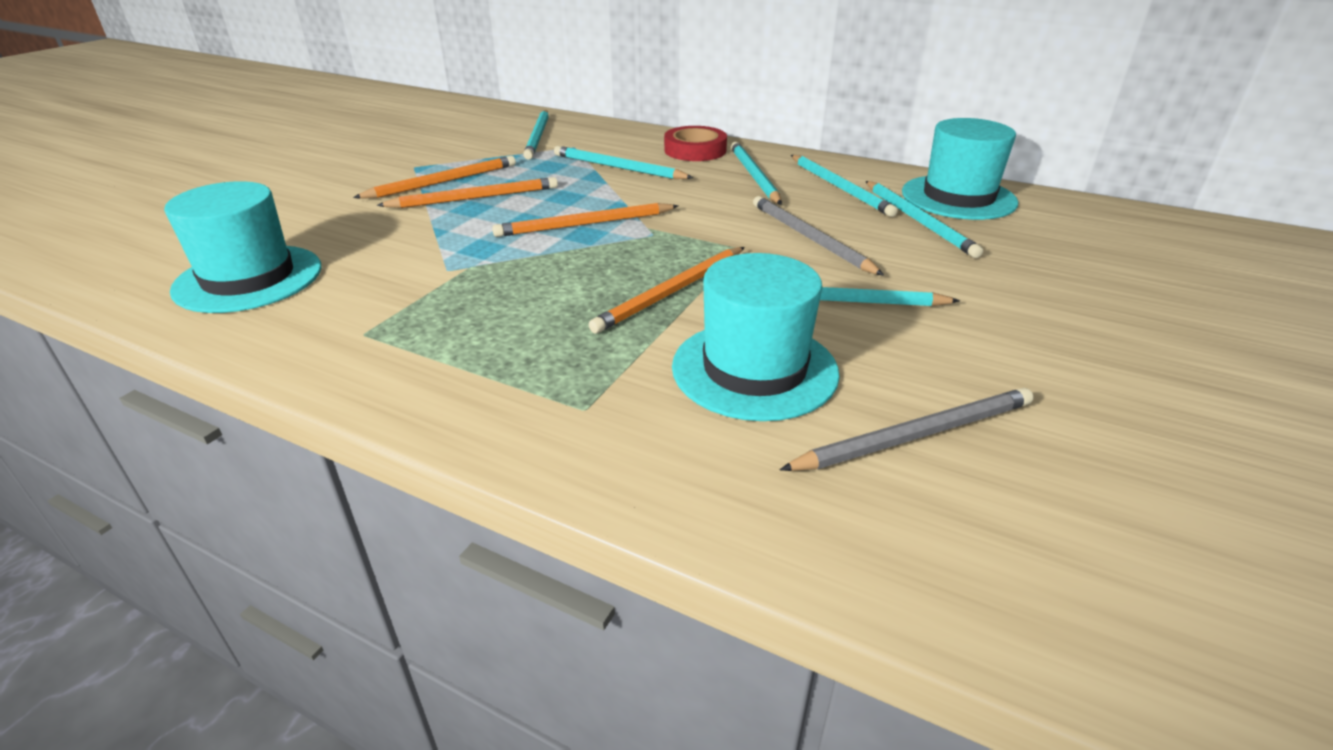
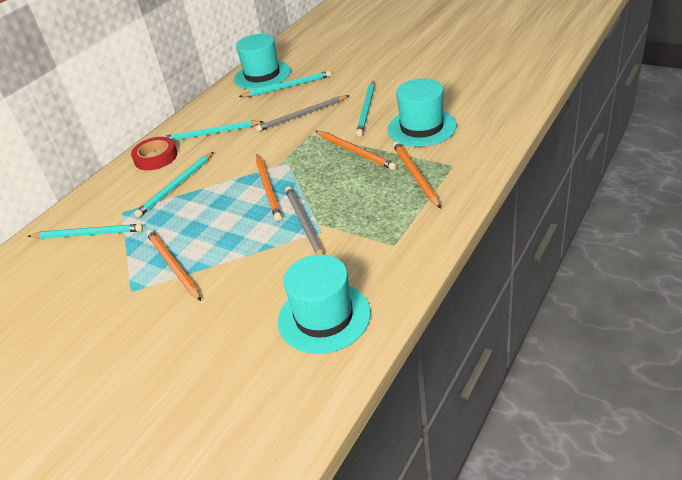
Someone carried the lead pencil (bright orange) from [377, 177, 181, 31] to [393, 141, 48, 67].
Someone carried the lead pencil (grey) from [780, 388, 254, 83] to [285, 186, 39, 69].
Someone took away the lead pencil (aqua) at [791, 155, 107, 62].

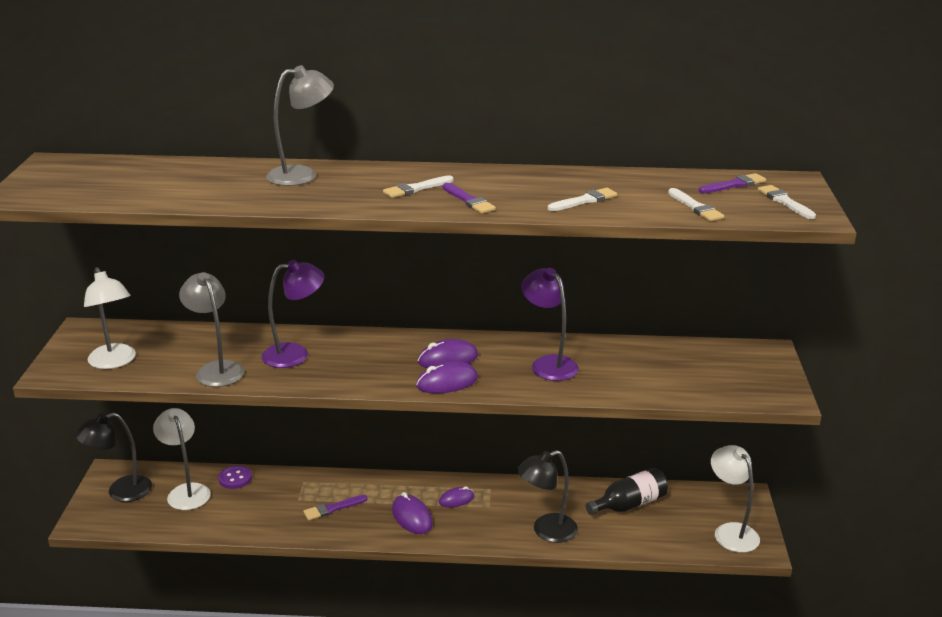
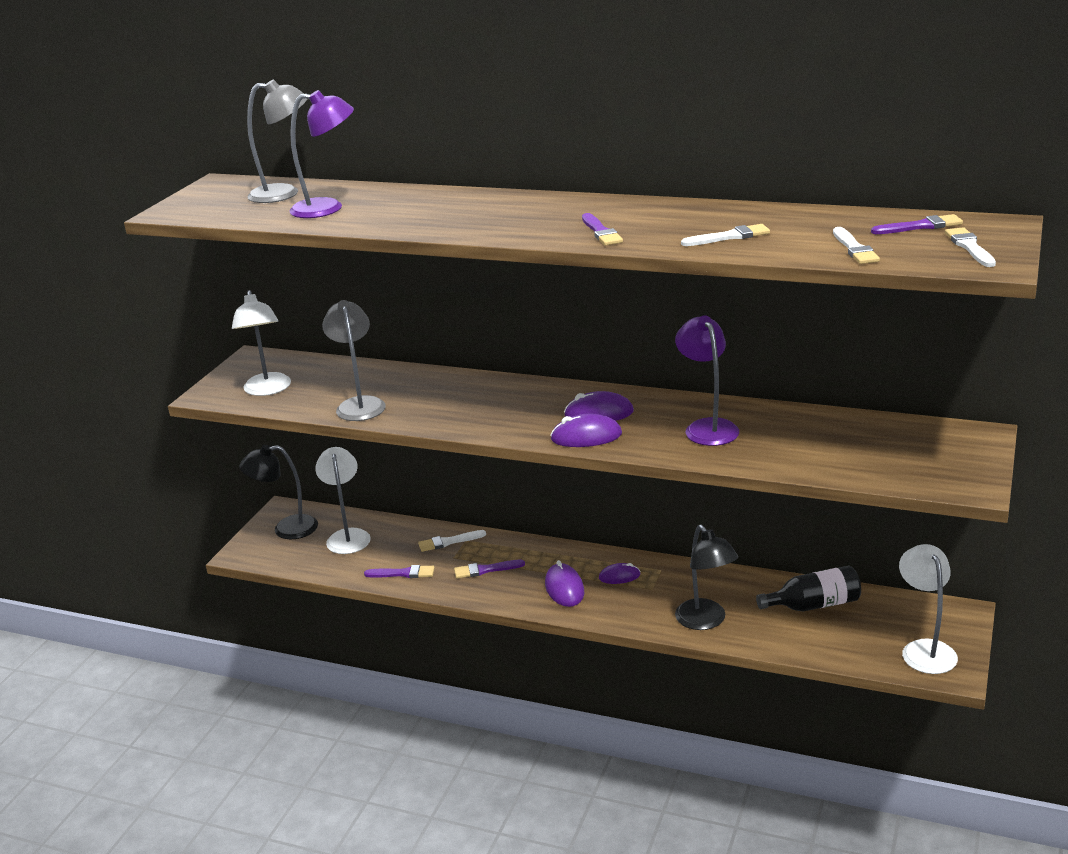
Someone took away the shirt button (violet) at [218, 465, 34, 24].
Someone carried the lamp (violet) from [261, 260, 64, 108] to [290, 90, 64, 128].
Someone carried the lamp (grey) from [266, 65, 68, 121] to [247, 79, 60, 124].
Someone carried the brush (pure white) from [383, 175, 70, 23] to [418, 530, 68, 22].
Someone rotated the lamp (black) at [517, 450, 61, 93] by 105 degrees counterclockwise.
Someone put down the brush (violet) at [364, 565, 71, 13].

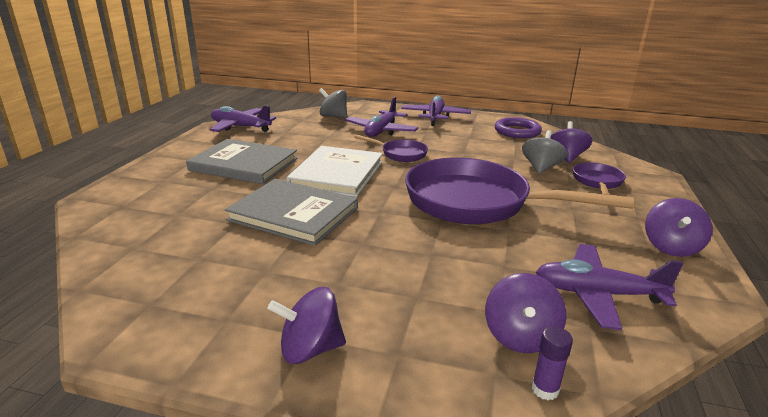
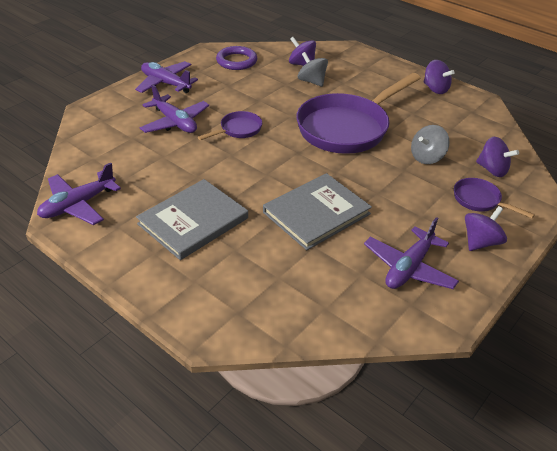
Someone rotated the whirligig (violet) at [268, 287, 78, 77] by 150 degrees counterclockwise.
Someone took away the hardcover (pure white) at [287, 146, 96, 51].
Someone carried the whirligig (grey) from [319, 88, 28, 30] to [411, 125, 39, 39].
Someone took away the glue stick (violet) at [532, 326, 41, 74].
Someone carried the plane (violet) from [536, 244, 148, 86] to [364, 217, 95, 72].
Someone carried the frying pan (violet) from [573, 162, 53, 33] to [454, 178, 81, 40].

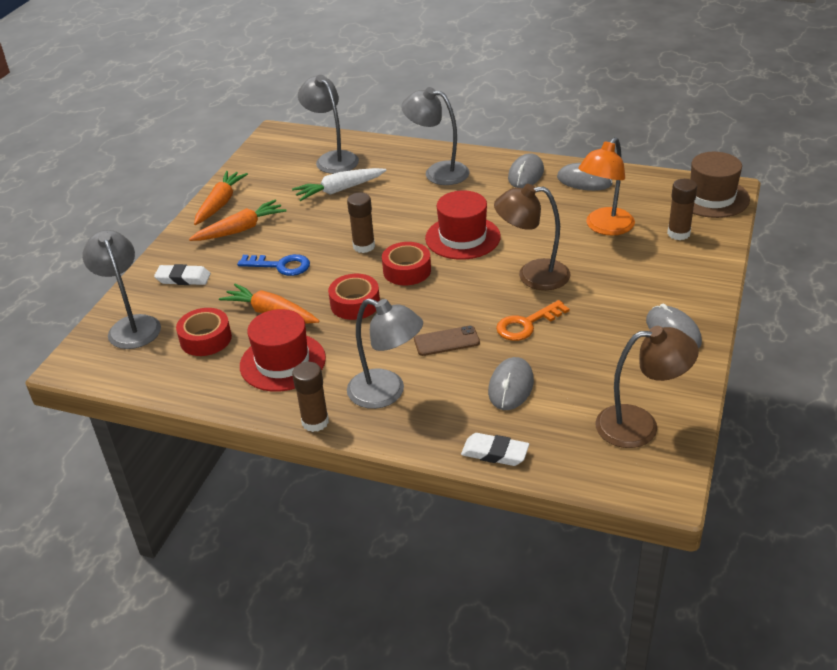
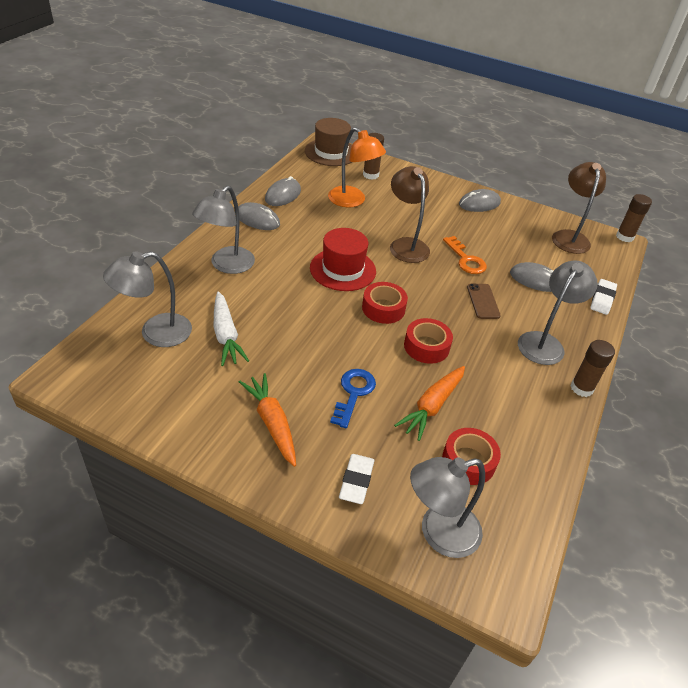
Someone took away the toy carrot (bright orange) at [194, 171, 54, 54].
Someone took away the top hat (crimson) at [240, 309, 86, 83].
Someone carried the glue stick (dark brown) from [347, 193, 28, 60] to [616, 194, 36, 48].
Someone rotated the lamp (dark brown) at [494, 184, 76, 106] by 150 degrees clockwise.

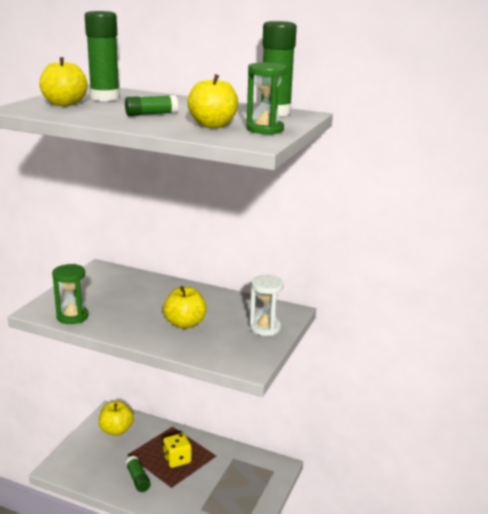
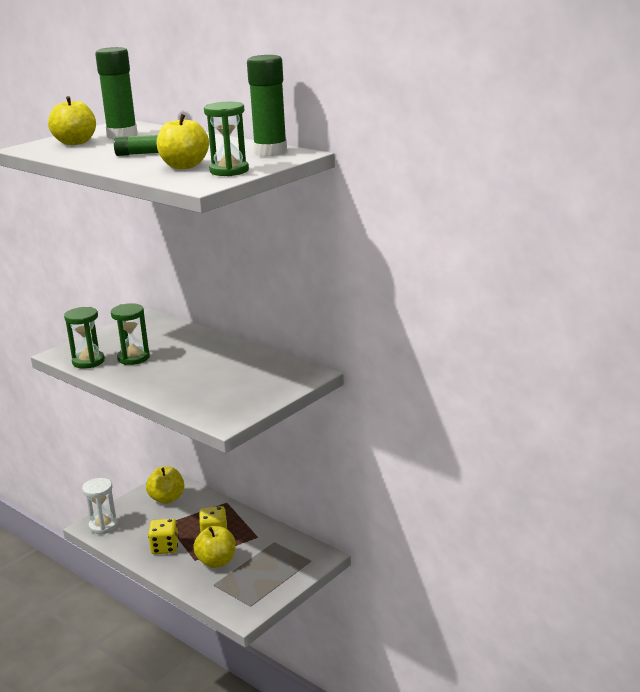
Someone swapped the glue stick (green) at [125, 456, 26, 36] for the dice (golden) at [148, 519, 31, 35].
Someone carried the toy apple (golden) from [163, 286, 44, 43] to [193, 526, 43, 42].
Someone carried the sand timer (pure white) from [249, 275, 35, 61] to [82, 478, 36, 56].
Someone put down the sand timer (green) at [111, 303, 39, 62].

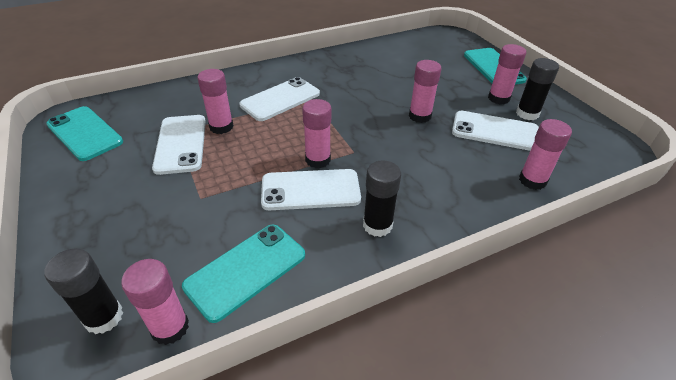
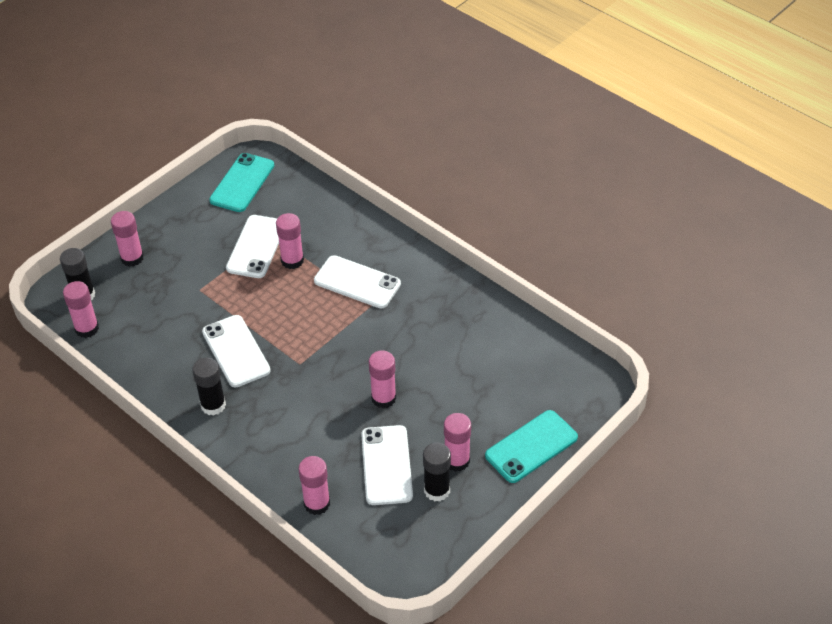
Someone rotated the smartphone (pure white) at [152, 115, 54, 60] by 45 degrees counterclockwise.
Someone took away the smartphone (aqua) at [182, 225, 123, 98].
Someone carried the glue stick (rose-pink) from [302, 99, 29, 69] to [111, 211, 33, 56].

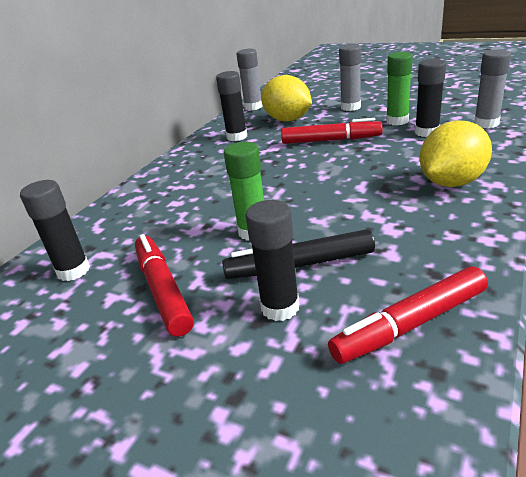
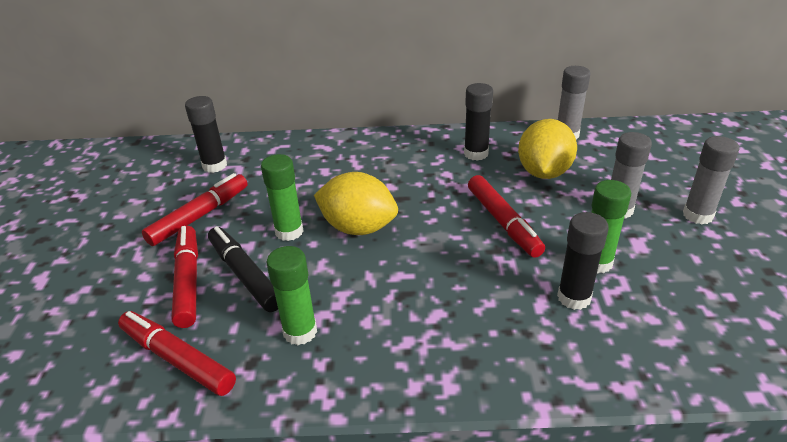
Someone swapped the glue stick (black) at [245, 200, 54, 121] for the marker (crimson) at [172, 226, 26, 102].
Someone carried the lemon (golden) from [419, 120, 73, 67] to [314, 172, 84, 63].
Someone carried the glue stick (grey) from [474, 50, 37, 78] to [683, 136, 56, 88].
Someone put down the glue stick (green) at [267, 246, 50, 99].

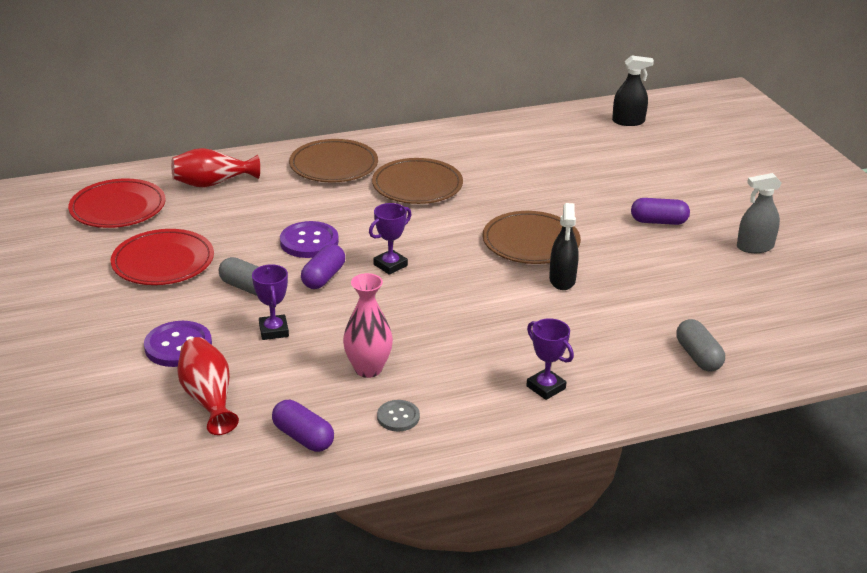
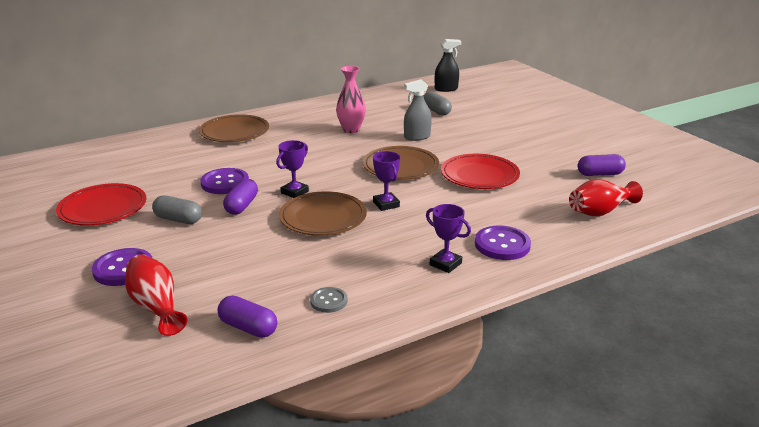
Someone carried the plate (crimson) from [68, 179, 98, 49] to [441, 154, 79, 35].
Someone carried the flower vase (crimson) from [171, 148, 89, 40] to [569, 179, 74, 37].
Someone carried the prize cup (violet) from [252, 264, 37, 76] to [373, 151, 27, 60].
Someone carried the flower vase (rose-pink) from [343, 273, 50, 105] to [336, 66, 30, 67].
Someone carried the plate (dark brown) from [372, 158, 91, 46] to [279, 192, 88, 44].
Someone took away the spray bottle (black) at [549, 203, 30, 87].
Someone carried the capsule (violet) from [631, 198, 59, 27] to [578, 154, 48, 22].
Someone carried the capsule (grey) from [676, 319, 49, 53] to [423, 91, 29, 25].
Someone carried the spray bottle (grey) from [737, 173, 45, 80] to [404, 79, 28, 62].
Someone put down the shirt button (violet) at [475, 226, 56, 34].

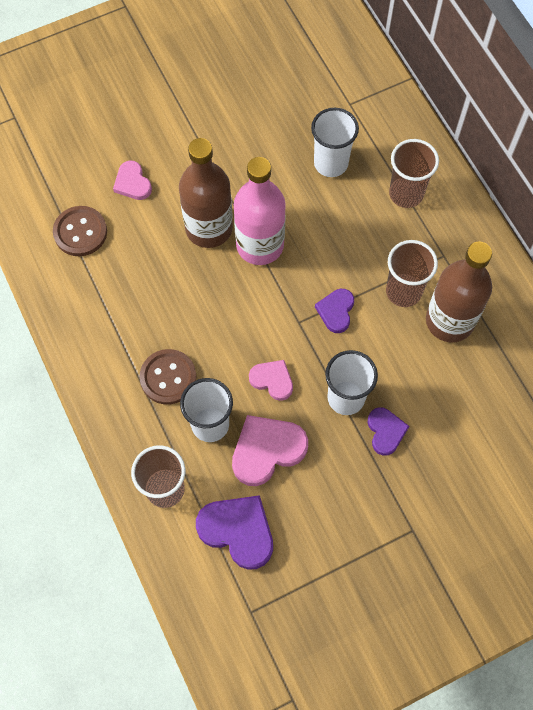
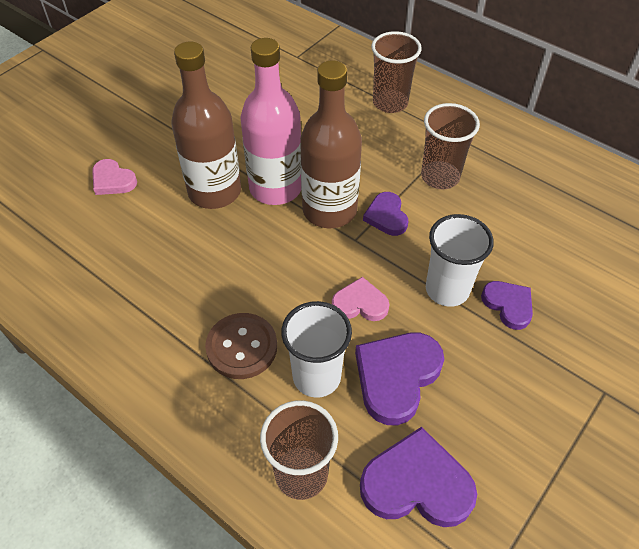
Someone took away the shirt button (dark brown) at [53, 206, 54, 50].
Someone repainted the heart shape (rose-pink) at [232, 415, 76, 71], which became the heart shape (violet) at [355, 333, 89, 92].
Someone took away the cup (pure white) at [311, 108, 48, 69].
Someone carried the bottle (dark brown) from [426, 242, 66, 100] to [300, 60, 62, 168].

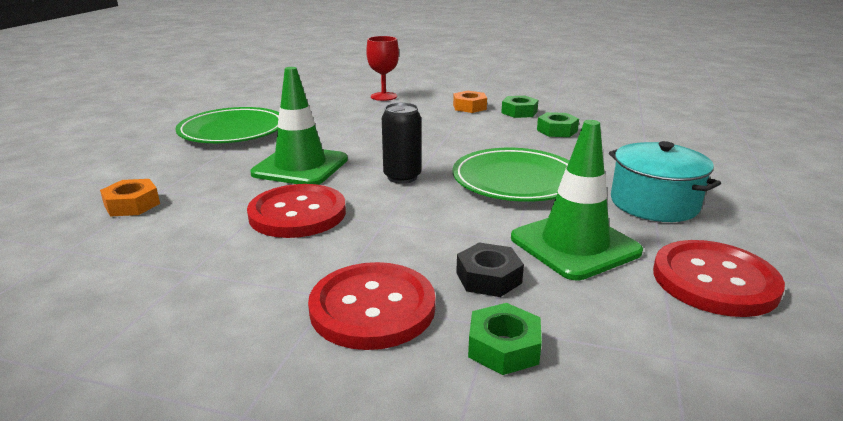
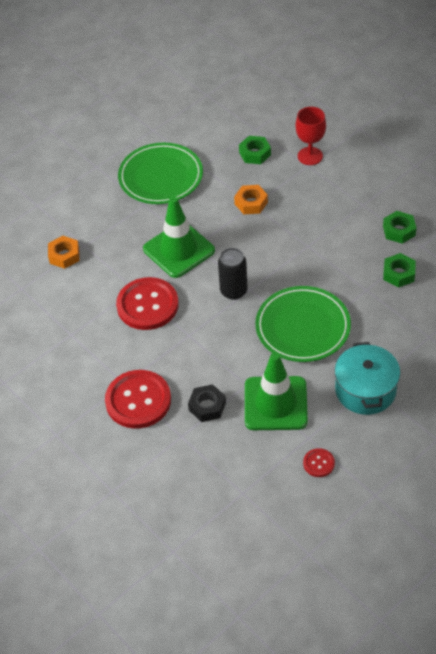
Someone carried the hexagon nut (bright orange) from [453, 91, 34, 22] to [234, 185, 34, 29].
Someone carried the hexagon nut (green) from [468, 303, 74, 72] to [239, 136, 32, 28].
Someone scaled the shirt button (crimson) at [653, 240, 132, 77] by 0.46.

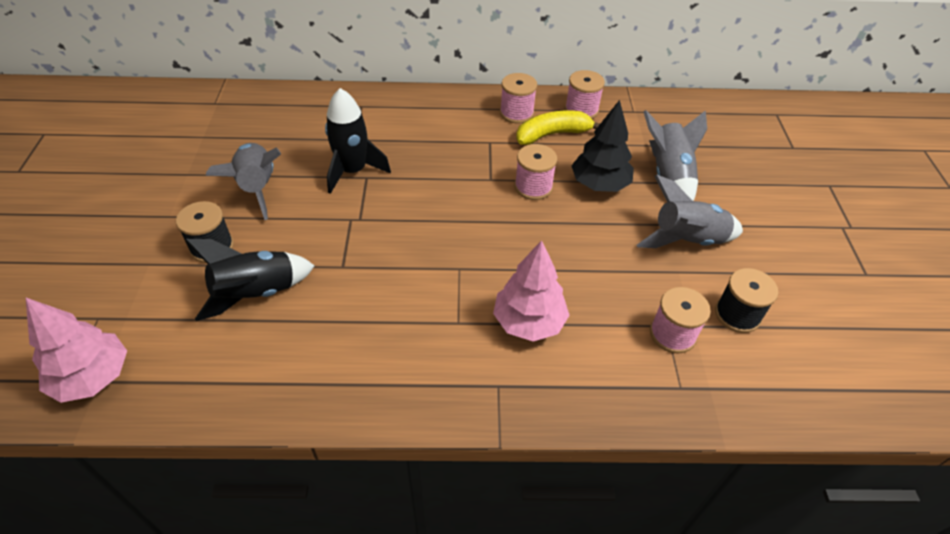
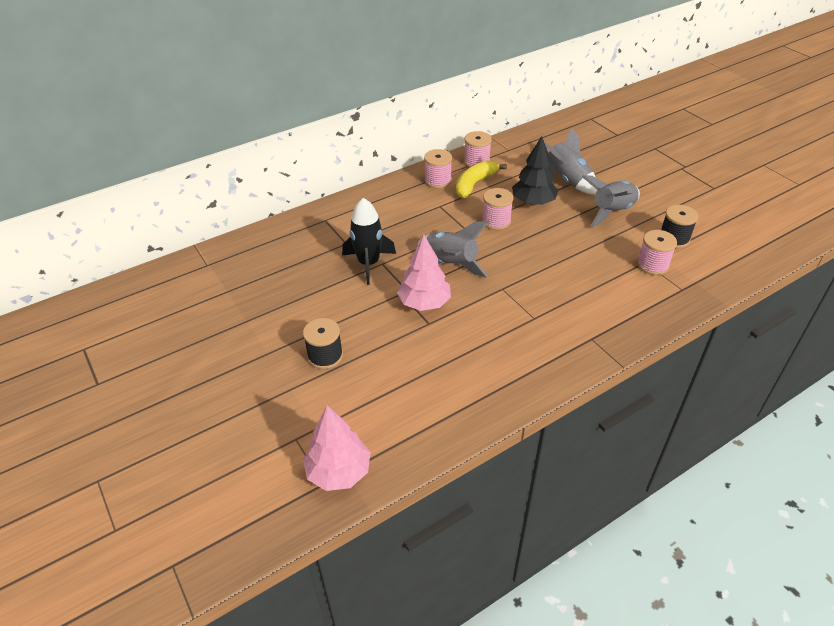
Someone took away the rocket (black) at [185, 239, 130, 82].
Someone carried the rocket (grey) from [206, 143, 75, 77] to [418, 221, 71, 57].
Someone carried the tree (rose-pink) from [493, 240, 77, 101] to [397, 235, 54, 76].

